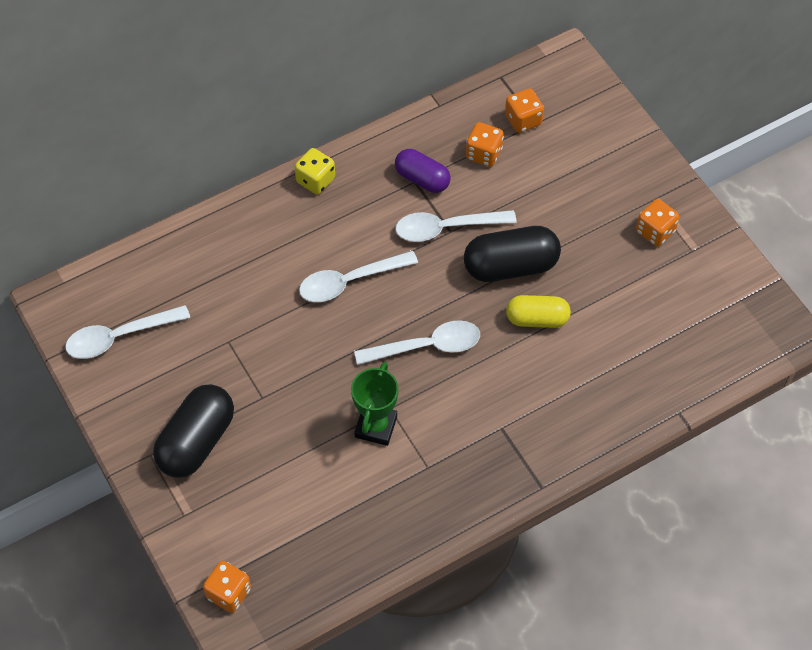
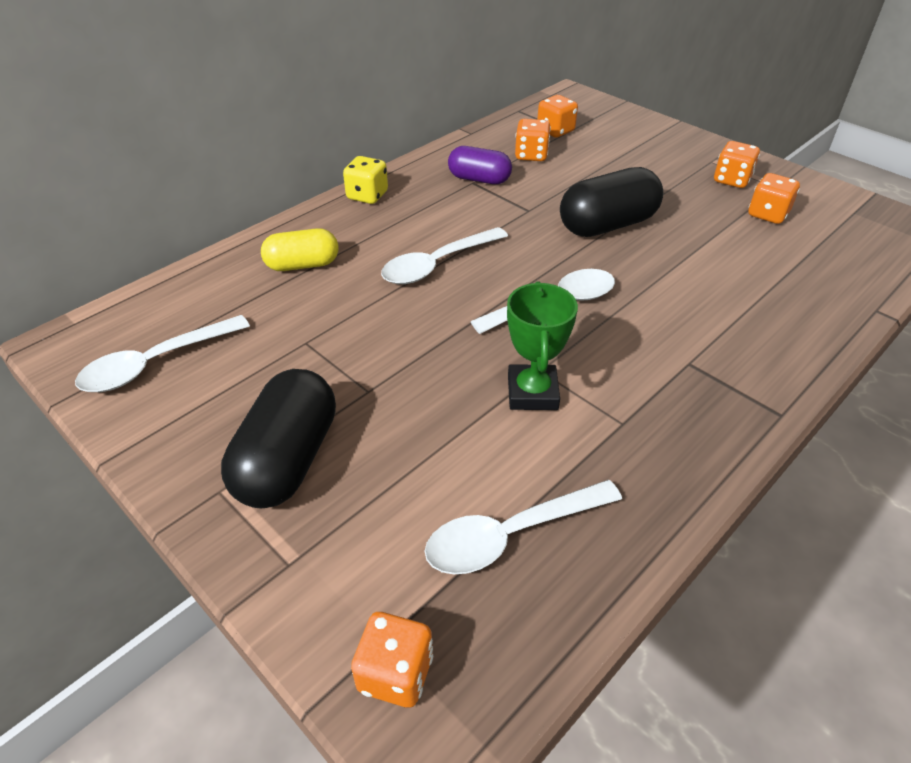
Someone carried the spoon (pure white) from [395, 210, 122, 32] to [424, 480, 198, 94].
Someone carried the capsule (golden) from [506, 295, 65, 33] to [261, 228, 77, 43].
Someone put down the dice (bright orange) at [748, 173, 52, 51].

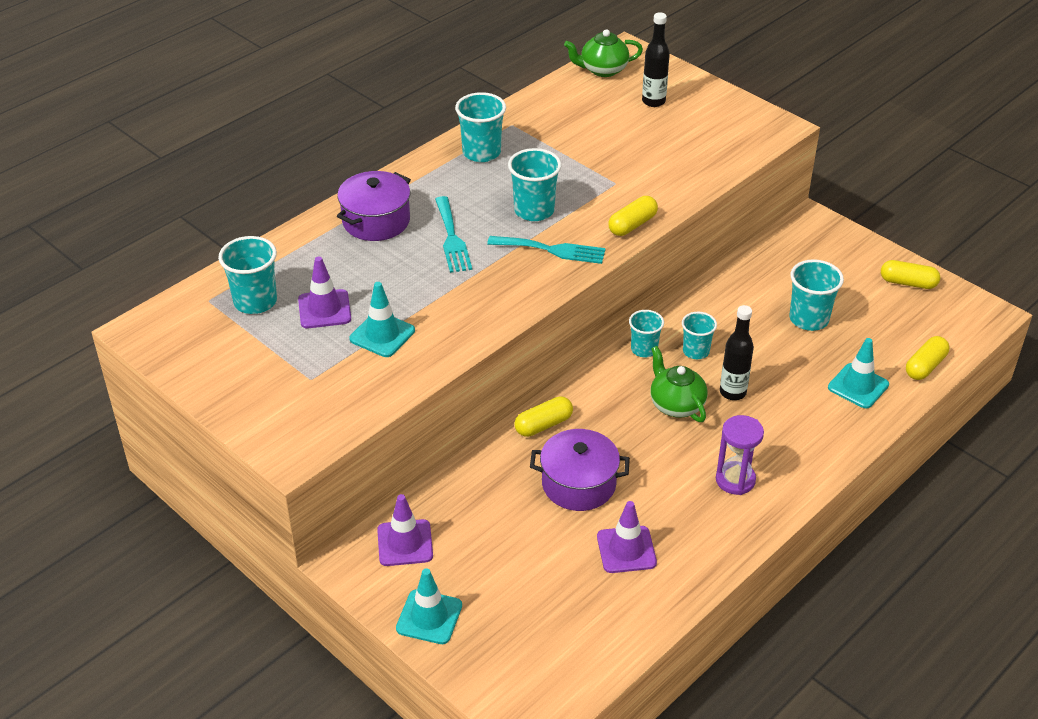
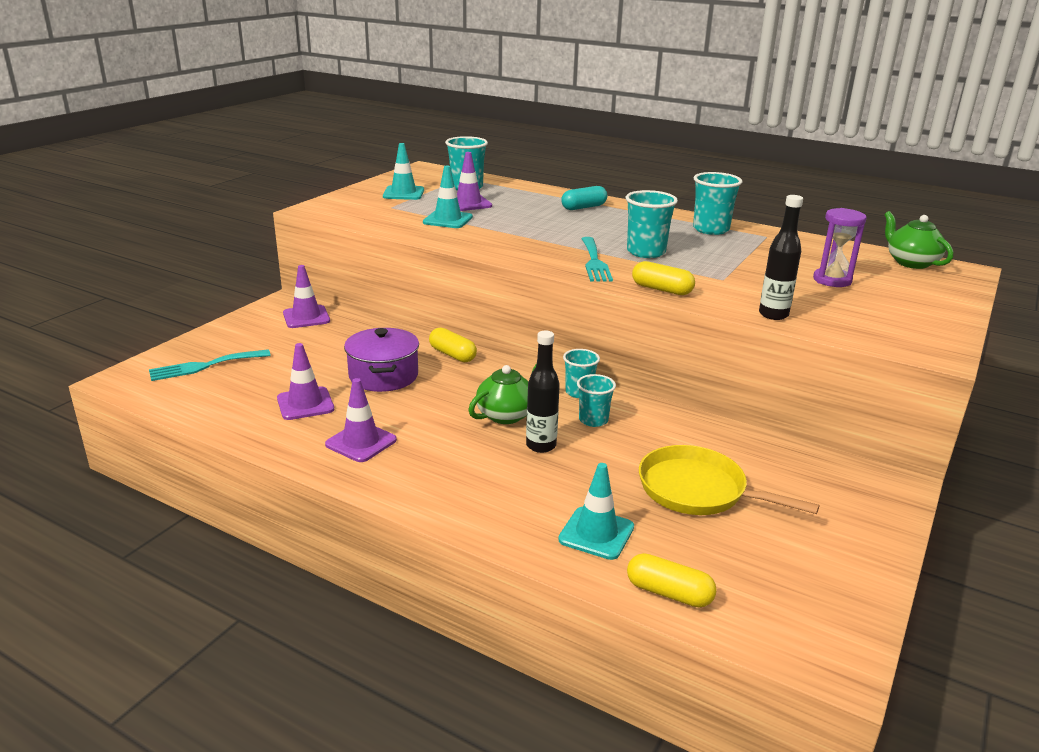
Someone swapped the stockpot (violet) at [337, 171, 74, 70] for the capsule (aqua) at [561, 186, 46, 24].
Someone carried the safety cone (aqua) from [396, 568, 66, 76] to [383, 143, 41, 57].
Someone carried the table fork (aqua) from [435, 196, 37, 77] to [149, 349, 122, 32].
Someone carried the bottle (black) from [642, 12, 28, 95] to [759, 195, 44, 125].
Someone carried the sand timer (violet) from [716, 415, 48, 80] to [813, 208, 54, 79].
Someone swapped the cup (aqua) at [789, 259, 55, 72] for the frying pan (golden) at [639, 445, 180, 70].
Someone took away the capsule (golden) at [881, 260, 59, 29].
Someone put down the safety cone (violet) at [325, 378, 72, 84].

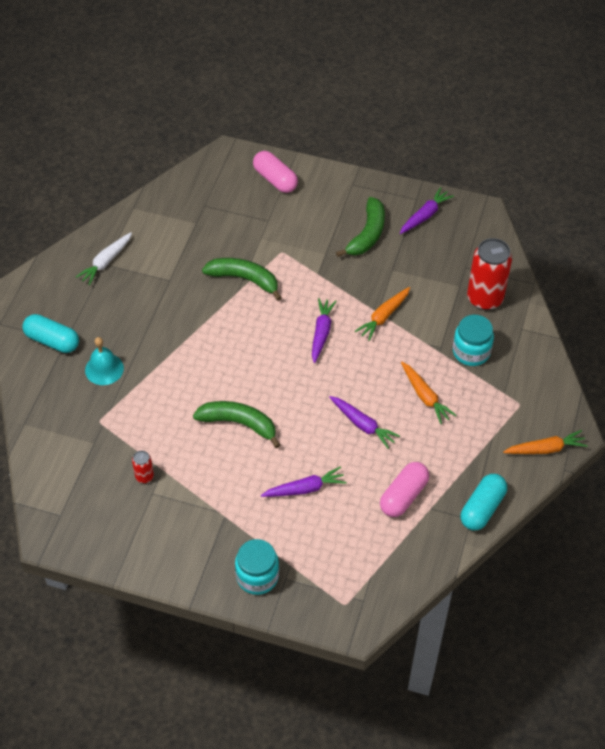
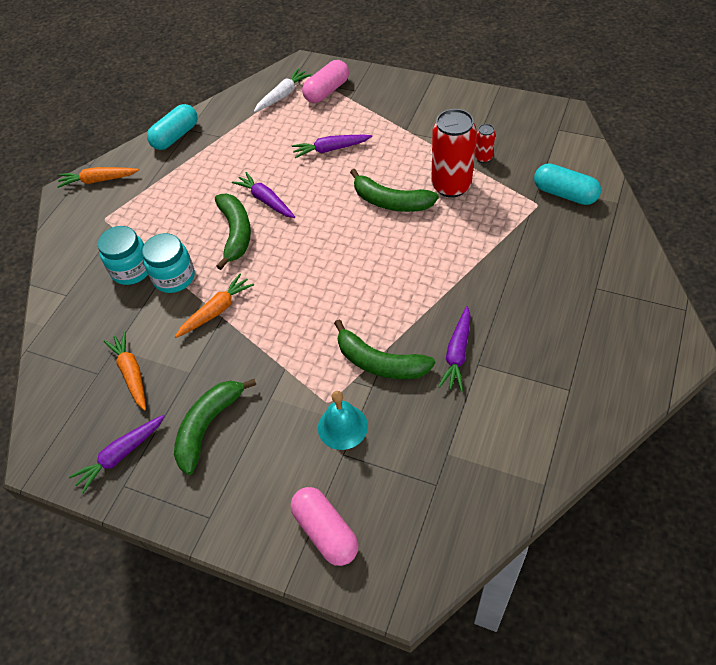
Someone carried the capsule (aqua) from [22, 314, 57, 39] to [534, 164, 67, 41].
Someone carried the toy carrot (pure white) from [76, 232, 56, 53] to [254, 68, 57, 44].
Someone carried the hand bell (aqua) from [85, 337, 39, 48] to [318, 391, 50, 59].
Someone carried the preserve jar (aqua) from [235, 539, 44, 56] to [142, 233, 53, 60].
Someone carried the toy carrot (violet) from [312, 298, 24, 65] to [438, 306, 33, 85].
Someone carried the capsule (rose-pink) from [380, 462, 49, 55] to [302, 60, 47, 43].
Someone carried the toy carrot (bright orange) from [401, 362, 56, 62] to [104, 331, 42, 80].
Someone carried the tin (crimson) from [467, 238, 45, 72] to [431, 109, 45, 89].
Someone put down the banana fruit (green) at [215, 194, 36, 76].

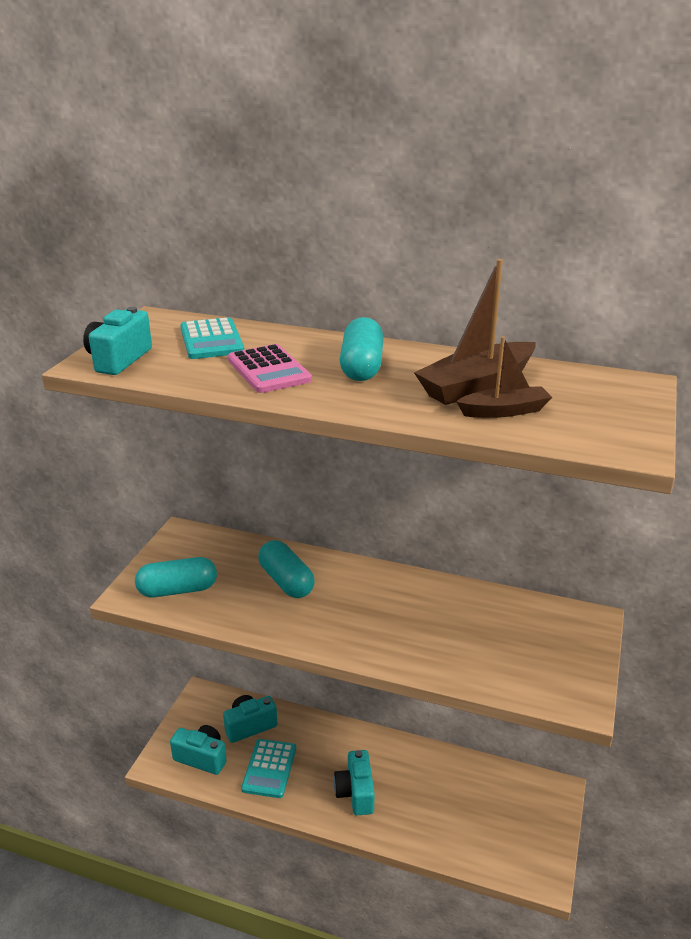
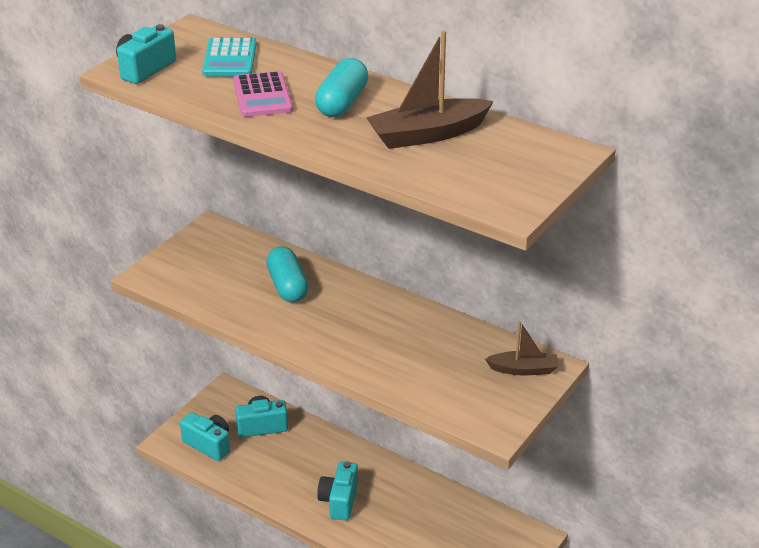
Someone took away the capsule (aqua) at [135, 557, 82, 40].
Someone took away the calculator (aqua) at [241, 739, 55, 59].
Someone carried the boat (dark brown) from [456, 336, 96, 82] to [485, 321, 73, 54].

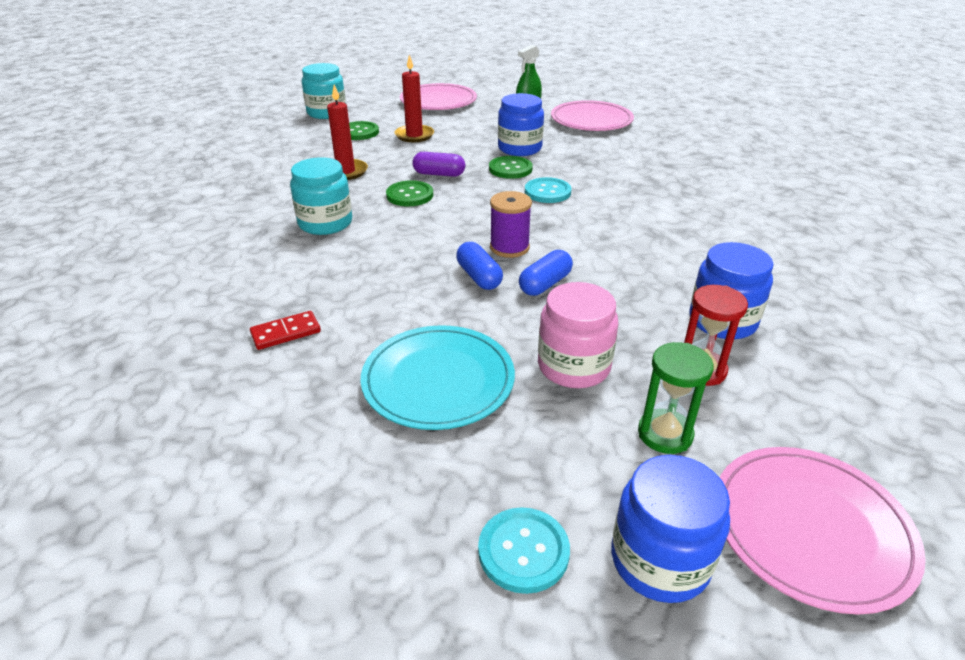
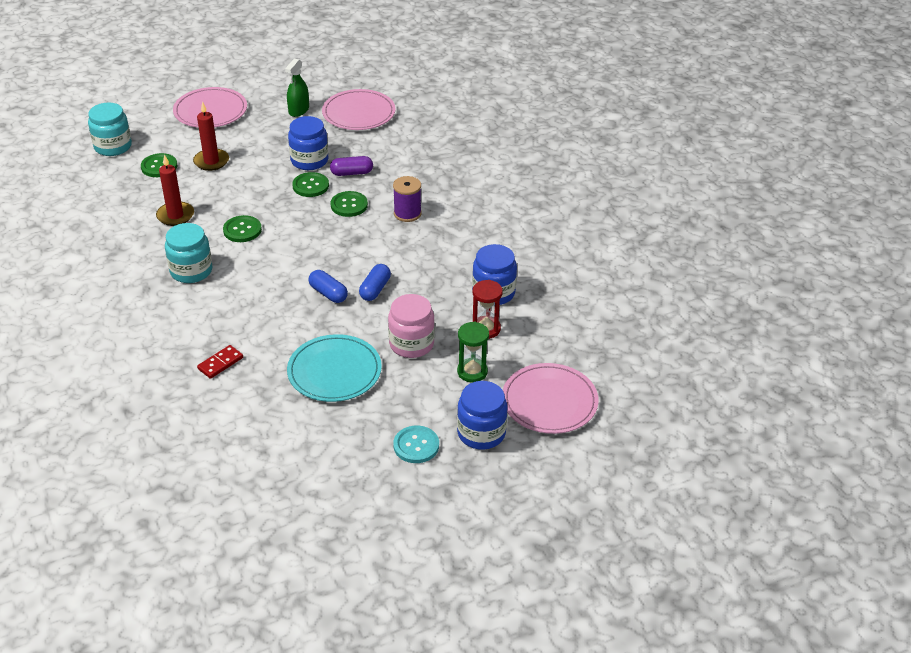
Someone carried the capsule (violet) from [412, 152, 53, 25] to [330, 156, 43, 20].
Someone carried the bobbin (violet) from [490, 191, 42, 67] to [393, 176, 29, 46].
Someone repainted the shirt button (aqua) at [525, 177, 47, 26], which became the shirt button (green) at [331, 191, 37, 26].

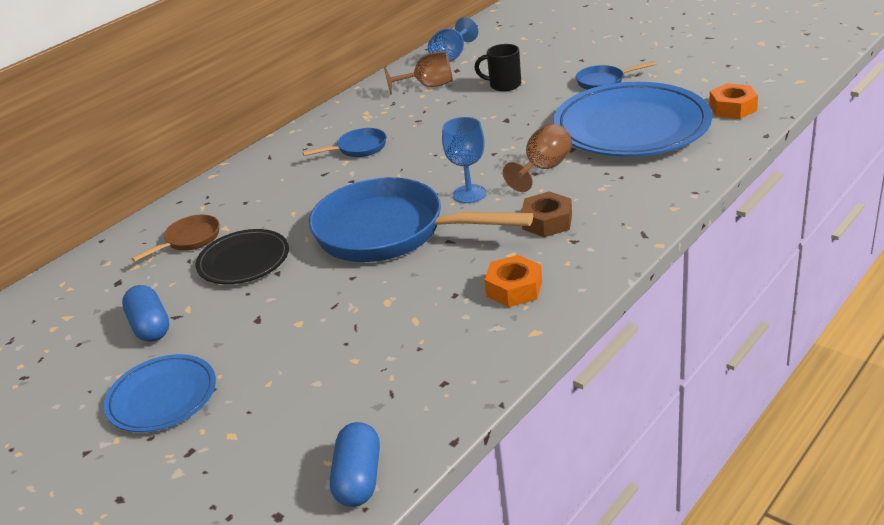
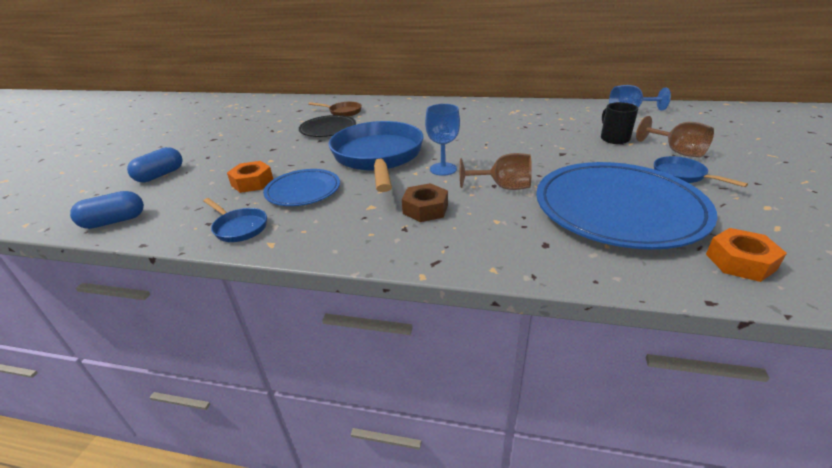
Someone carried the plate (royal blue) from [104, 354, 112, 78] to [263, 169, 77, 37].
Someone carried the capsule (royal blue) from [122, 285, 47, 57] to [127, 147, 56, 35].
Someone carried the frying pan (royal blue) from [302, 128, 84, 29] to [203, 198, 64, 44].
Someone carried the goblet (dark brown) from [384, 51, 69, 44] to [636, 116, 78, 41].
Someone carried the hexagon nut (bright orange) from [484, 255, 58, 52] to [227, 161, 46, 32].

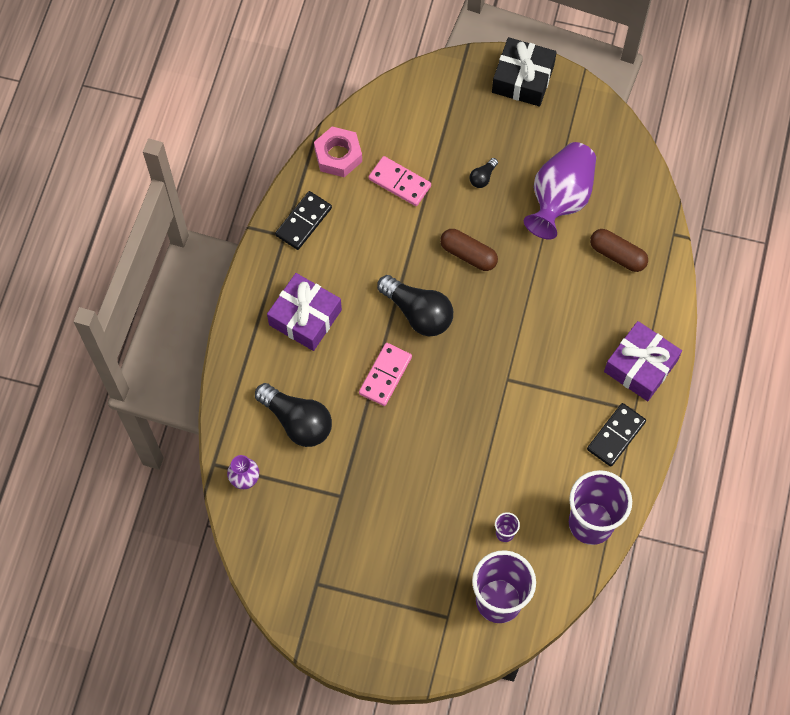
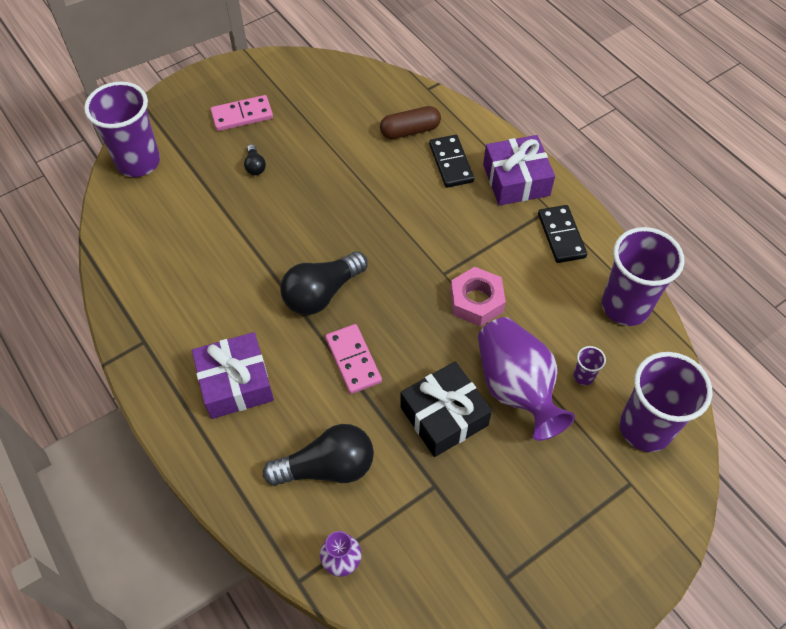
Someone carried the domino piece (black) from [275, 191, 57, 59] to [429, 135, 45, 53].
Someone carried the hexagon nut (rose-pink) from [314, 126, 48, 51] to [450, 267, 56, 59].
Someone carried the domino piece (rose-pink) from [369, 156, 62, 50] to [210, 95, 63, 36].
Someone rotated the light bulb (black) at [377, 275, 76, 61] by 150 degrees clockwise.
Someone took away the capsule (dark brown) at [440, 229, 58, 42].
Someone carried the gift (black) from [492, 37, 65, 70] to [400, 361, 92, 96].
Someone carried the flower vase (violet) from [524, 142, 72, 97] to [478, 317, 97, 124].
Someone put down the cup (violet) at [84, 82, 76, 95].

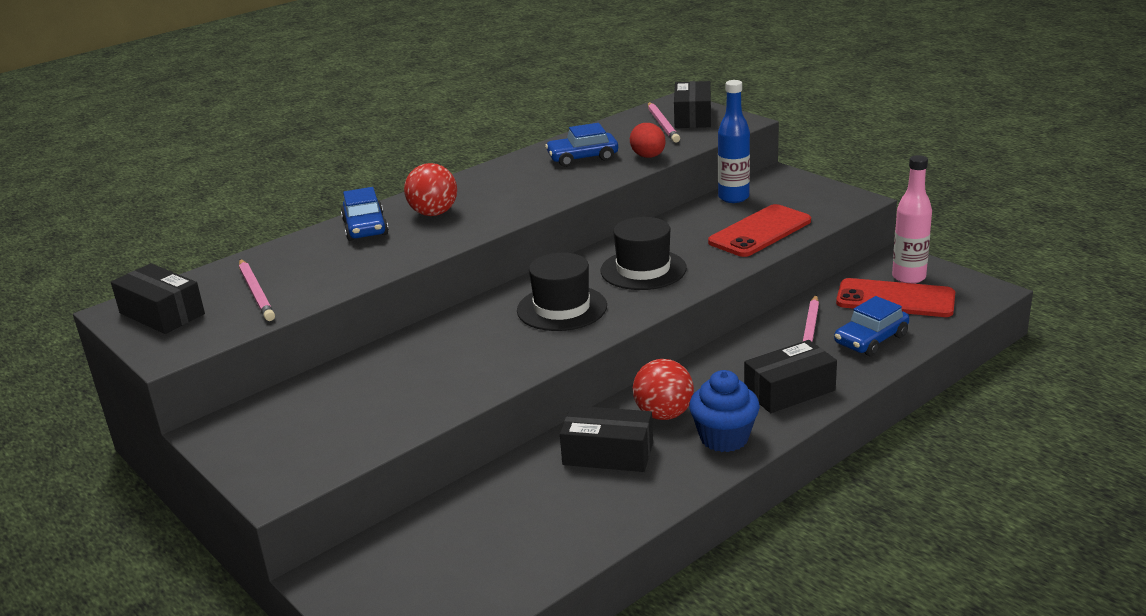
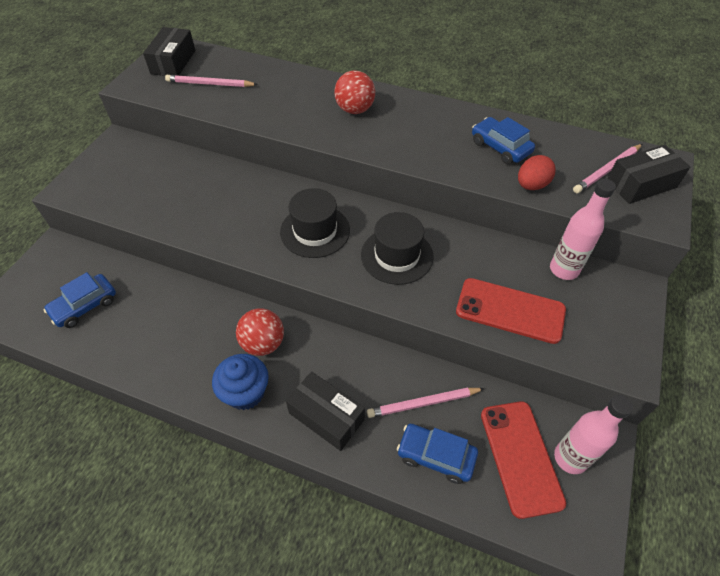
Someone rotated the lead pencil (rose-pink) at [239, 259, 36, 62] by 60 degrees clockwise.
Someone carried the automobile (royal blue) from [341, 187, 48, 54] to [43, 272, 73, 56].
Someone took away the box (black) at [560, 405, 93, 67].
Someone repainted the bottle (royal blue) at [718, 80, 32, 123], which became the bottle (rose-pink) at [550, 179, 66, 101].

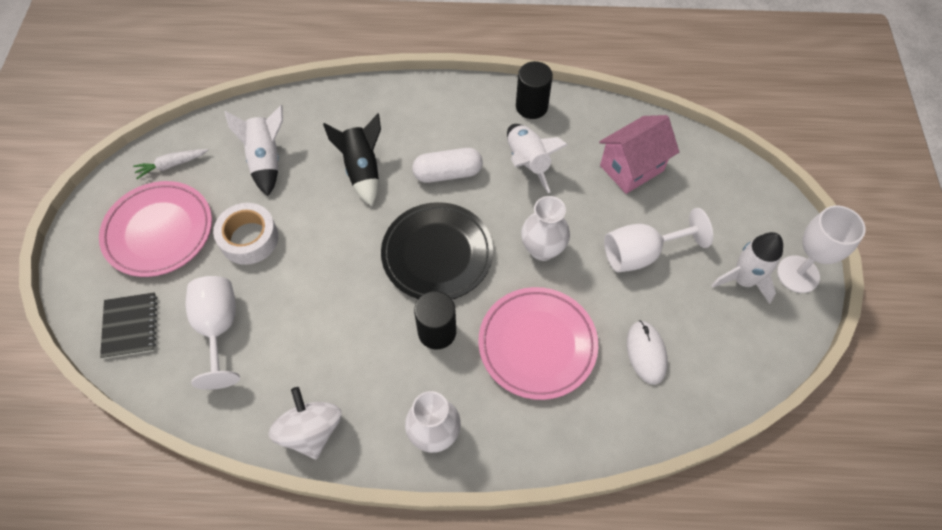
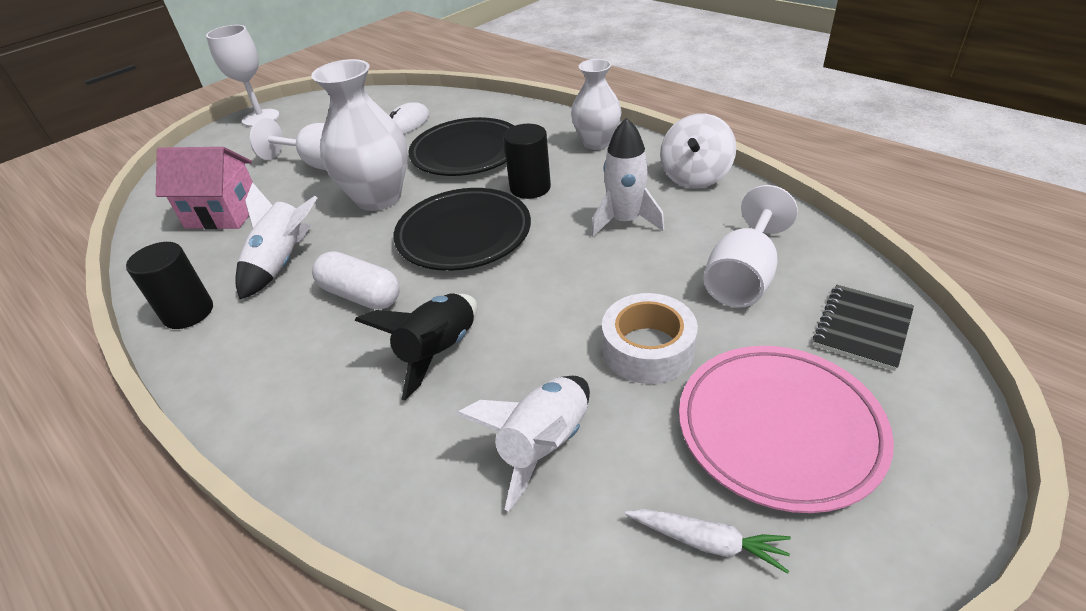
Someone repainted the plate (rose-pink) at [478, 287, 120, 113], which became the plate (black) at [408, 117, 106, 59].
Someone scaled the flower vase (pure white) at [521, 196, 49, 65] by 1.54.
Someone carried the rocket (pure white) from [711, 232, 72, 72] to [591, 117, 74, 120].

